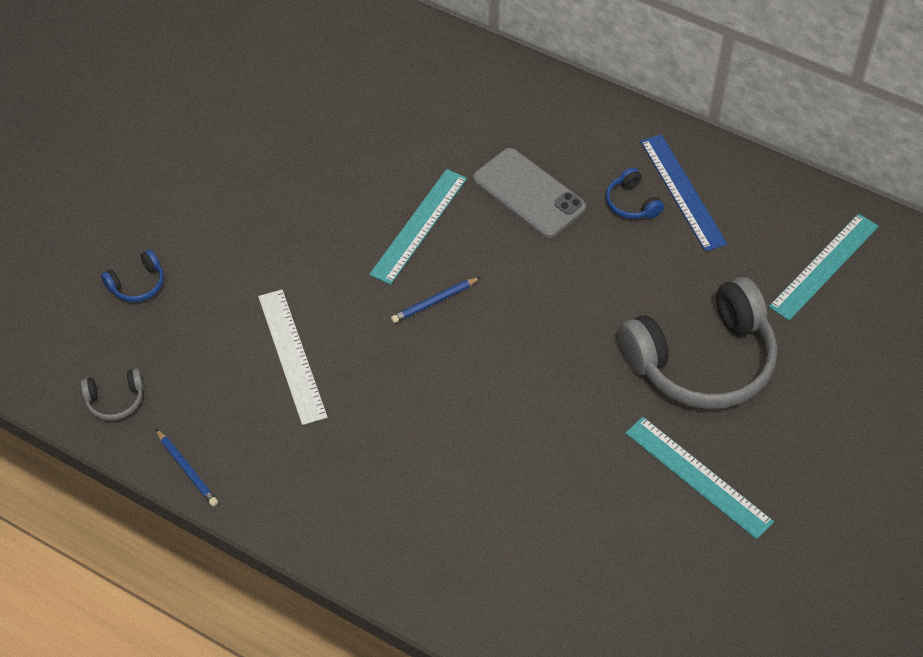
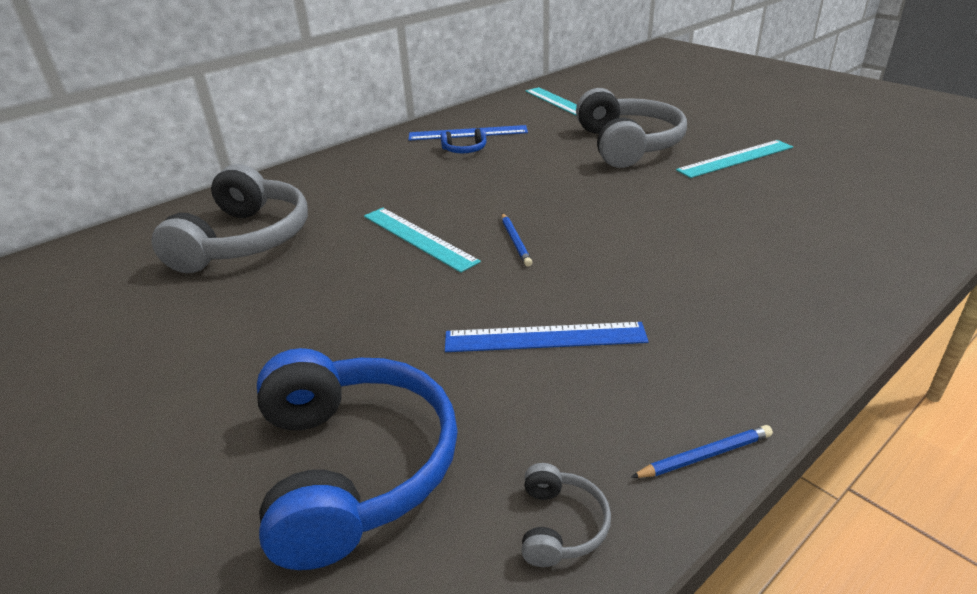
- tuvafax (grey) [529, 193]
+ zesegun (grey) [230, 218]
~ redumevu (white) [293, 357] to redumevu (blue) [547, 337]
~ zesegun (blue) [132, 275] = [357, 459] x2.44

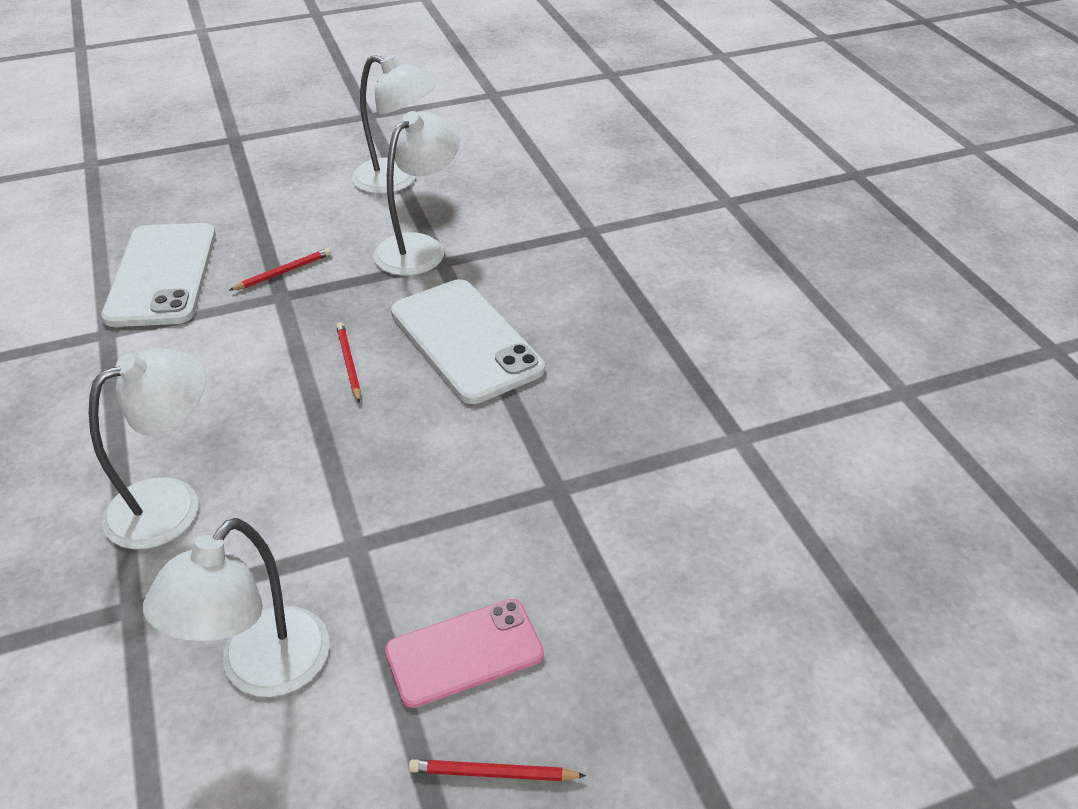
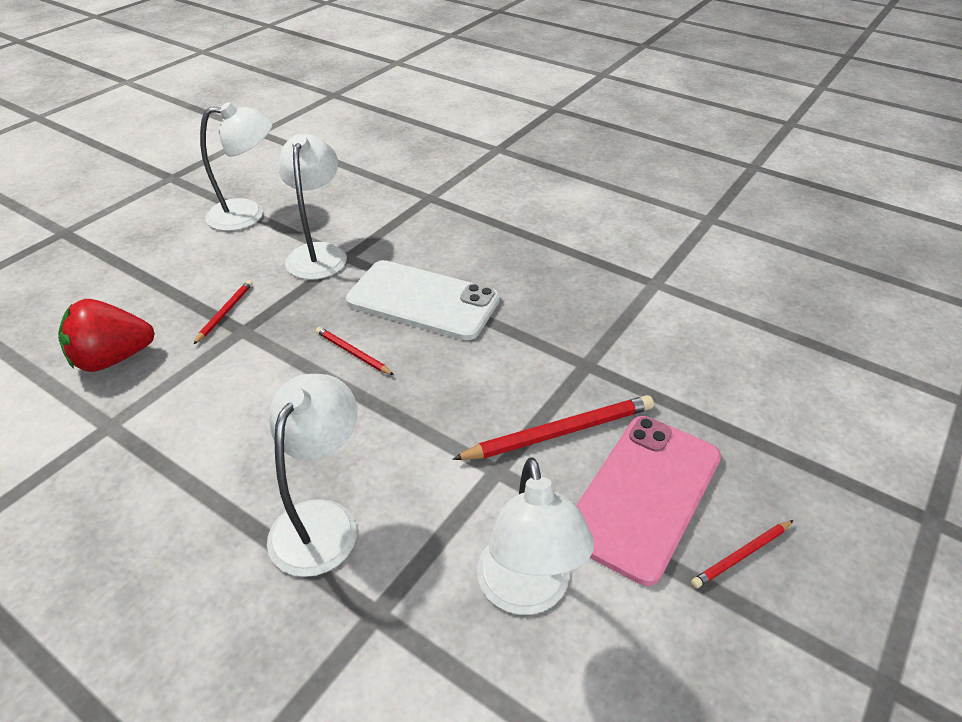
+ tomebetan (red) [553, 427]
~ tuvafax (white) [158, 275] to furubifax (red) [106, 335]
~ tuvafax (pink) [464, 653] = [648, 501] x1.57

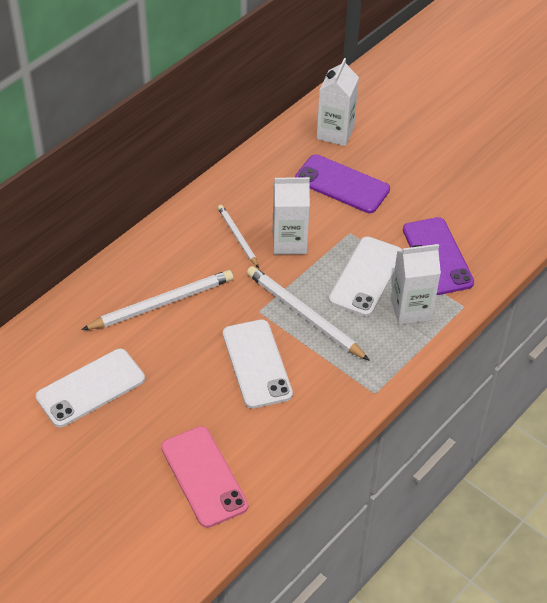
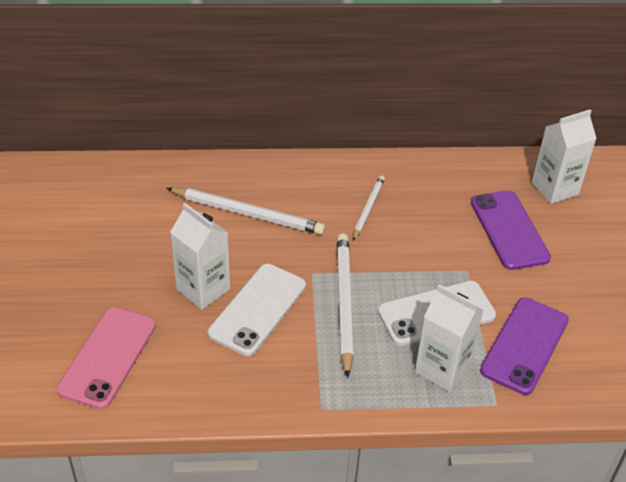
- tuvafax (white) [90, 388]
~ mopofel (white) [291, 216] to [200, 256]

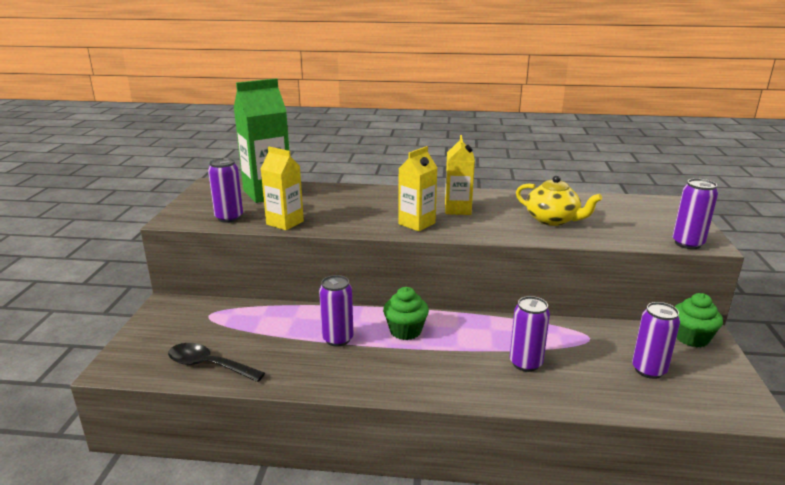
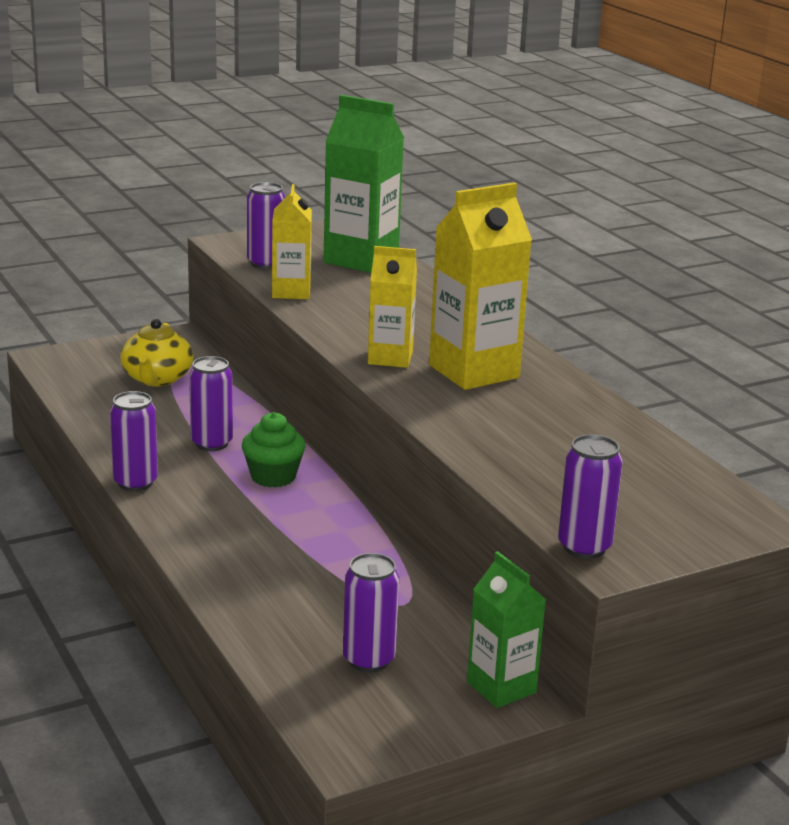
- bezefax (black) [216, 362]
~ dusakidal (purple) [530, 334] to [134, 441]
~ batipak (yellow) [559, 200] to [157, 352]
~ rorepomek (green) [699, 320] to mopofel (green) [506, 629]
~ mopofel (yellow) [460, 175] = [480, 286] x1.62

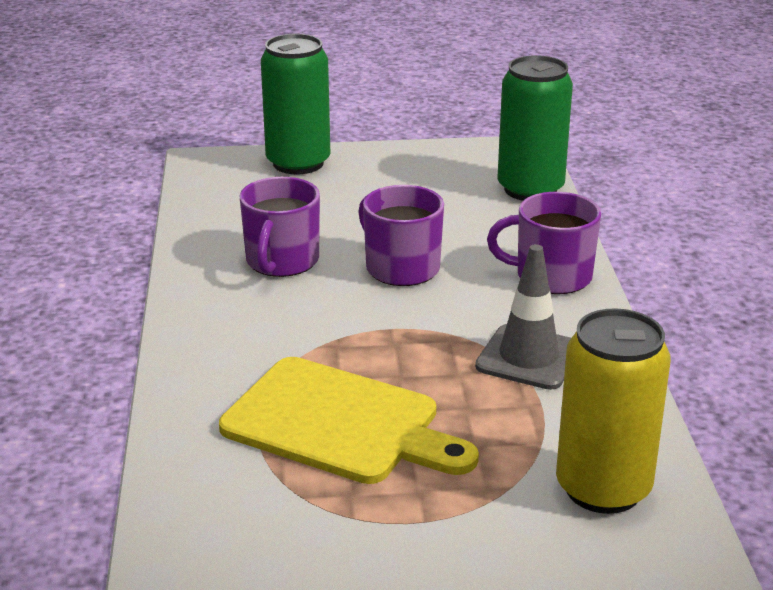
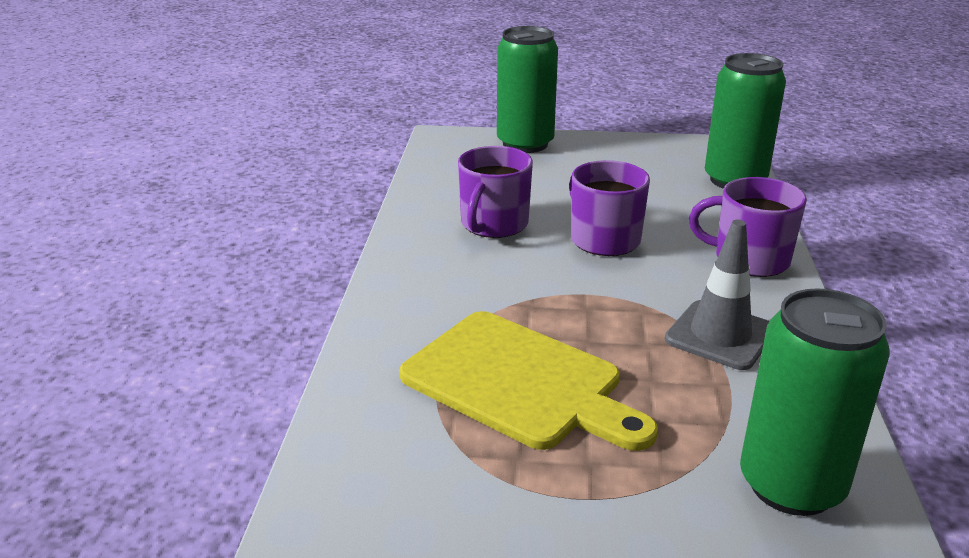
~ dusakidal (yellow) [613, 411] to dusakidal (green) [815, 402]

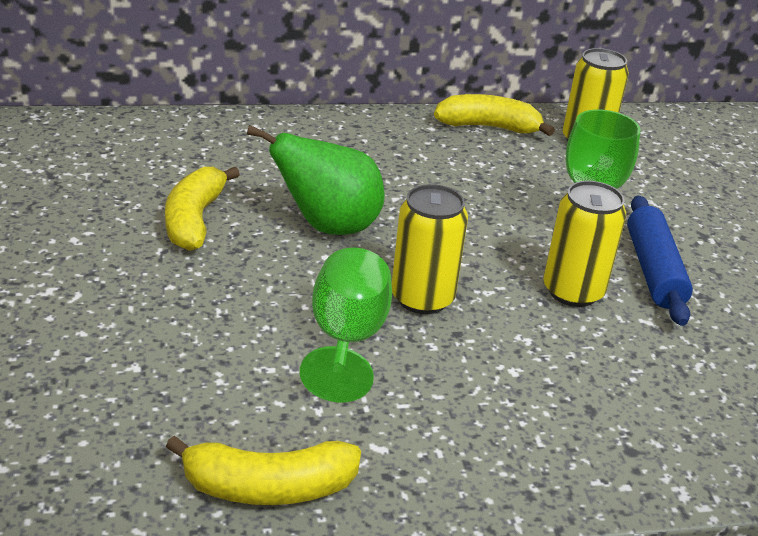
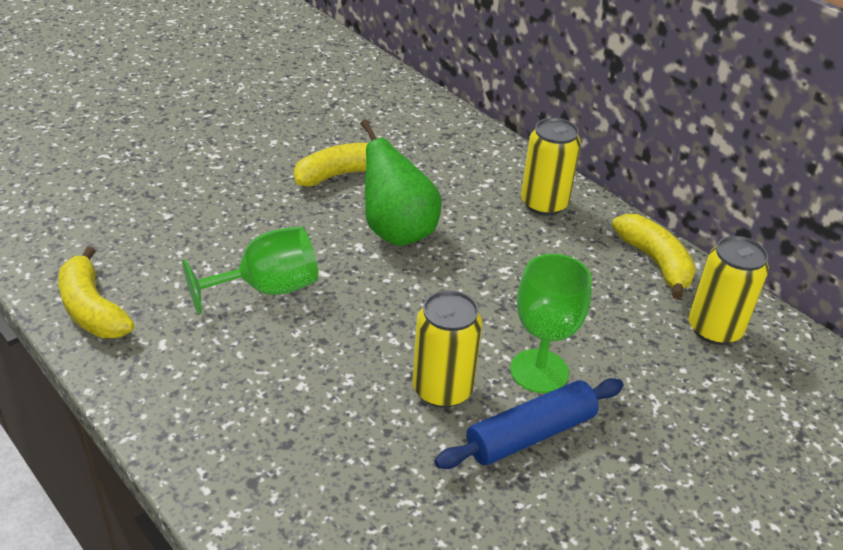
~ dusakidal (yellow) [430, 249] to [551, 167]

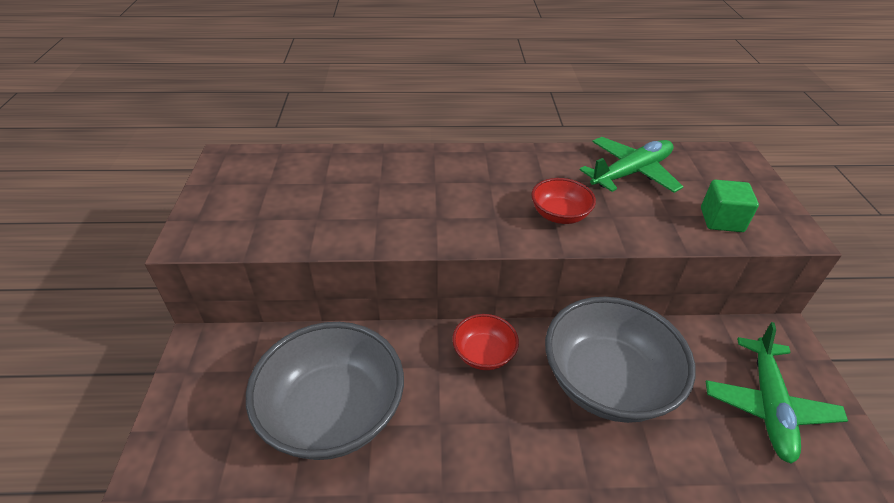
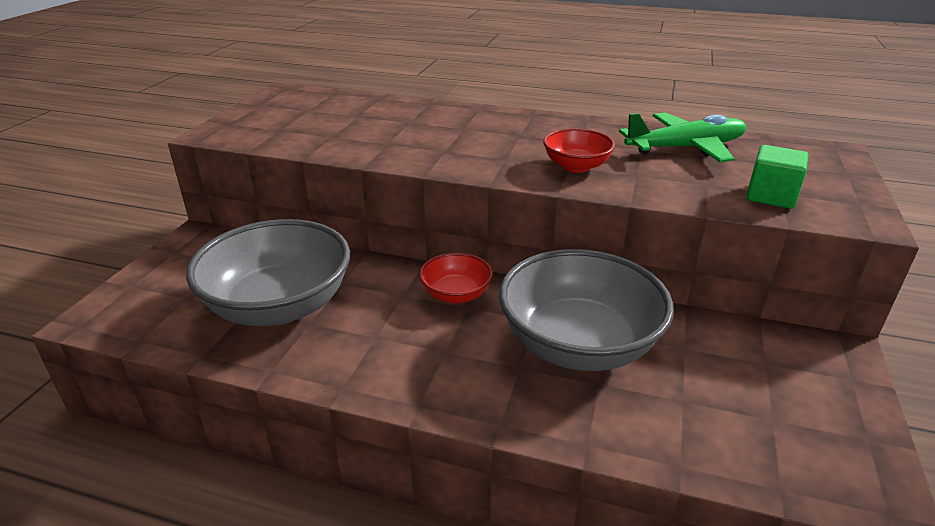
- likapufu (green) [777, 393]

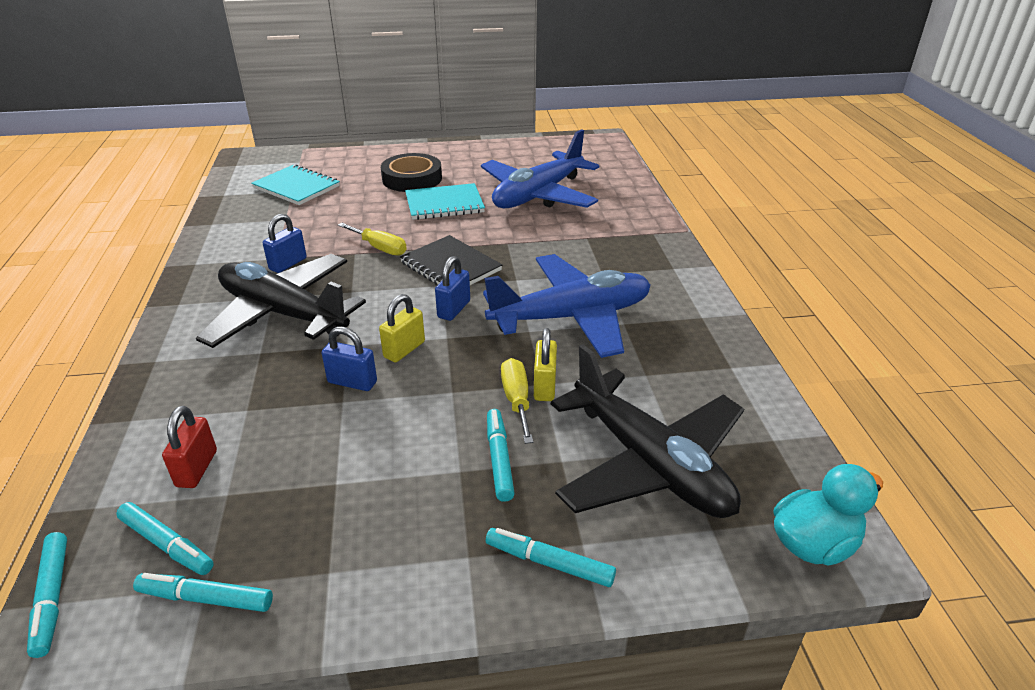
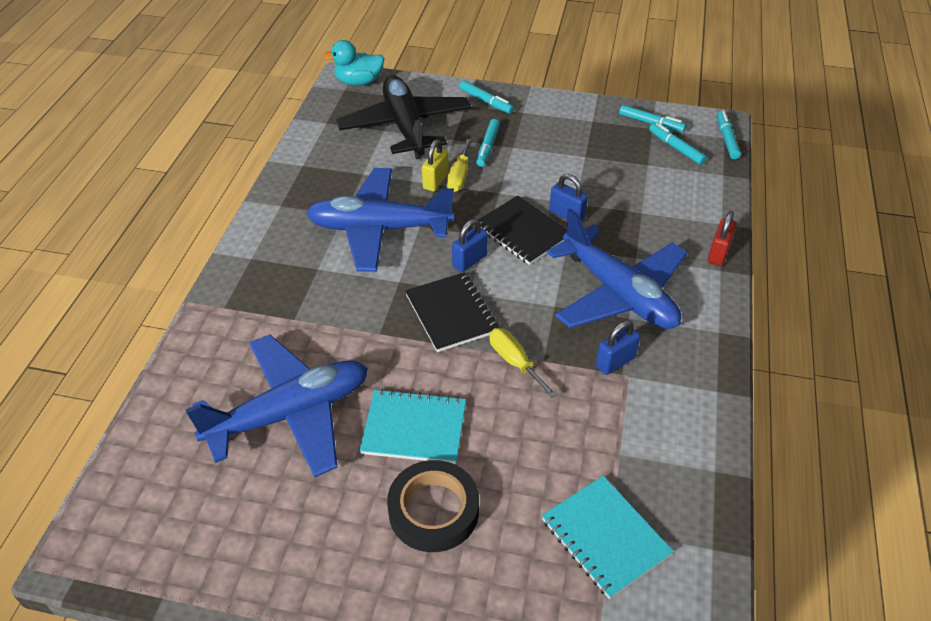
~ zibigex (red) [189, 447] to [722, 238]
~ zibigex (yellow) [402, 328] to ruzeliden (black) [522, 230]
~ likapufu (black) [281, 301] to likapufu (blue) [617, 268]

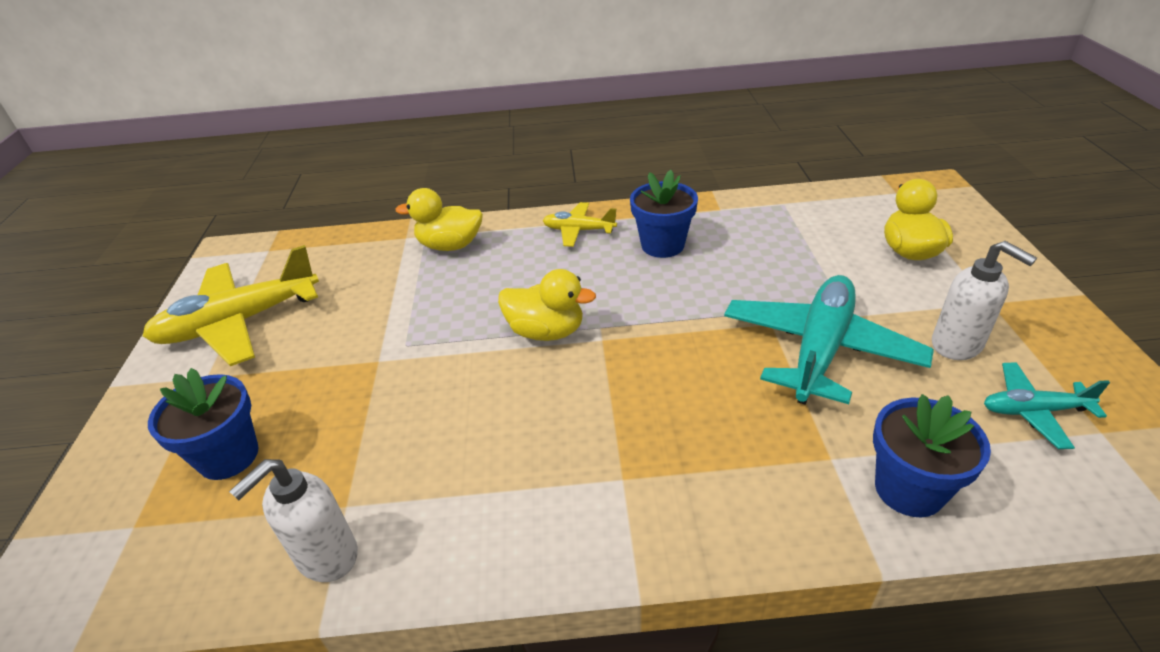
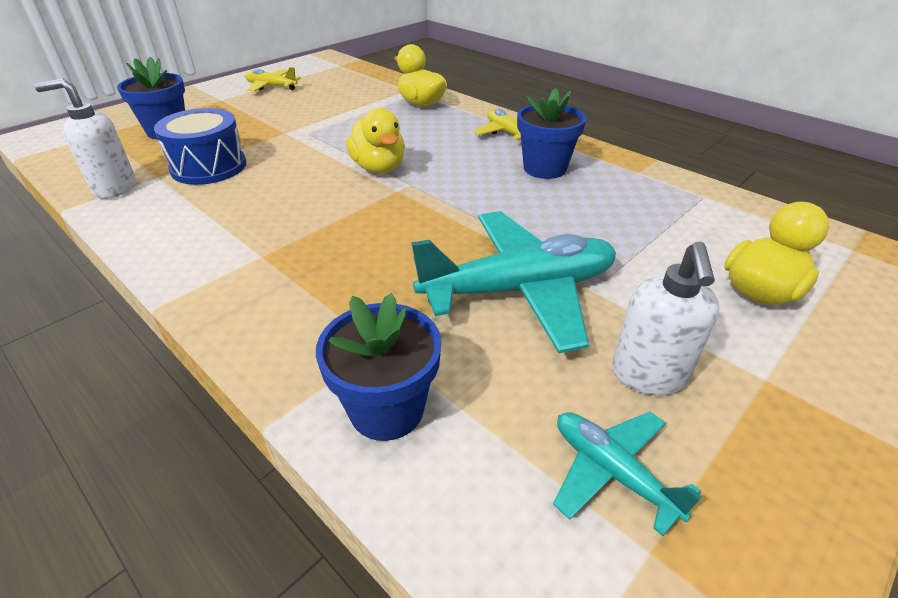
+ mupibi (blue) [200, 146]
~ likapufu (yellow) [230, 305] = [273, 79] x0.52

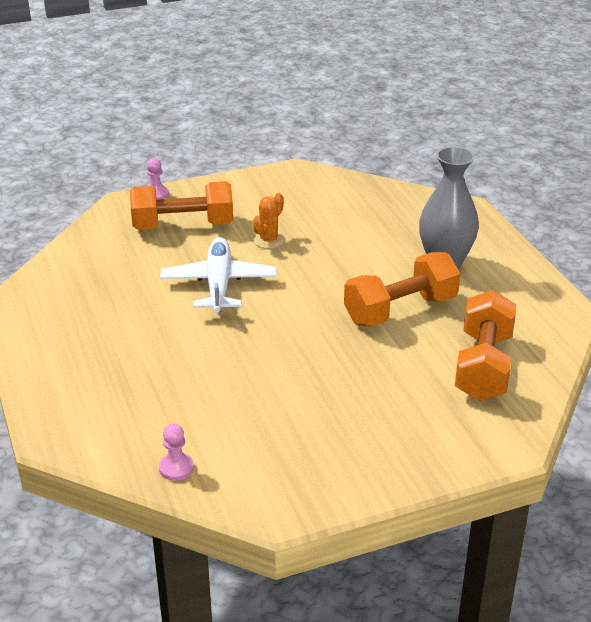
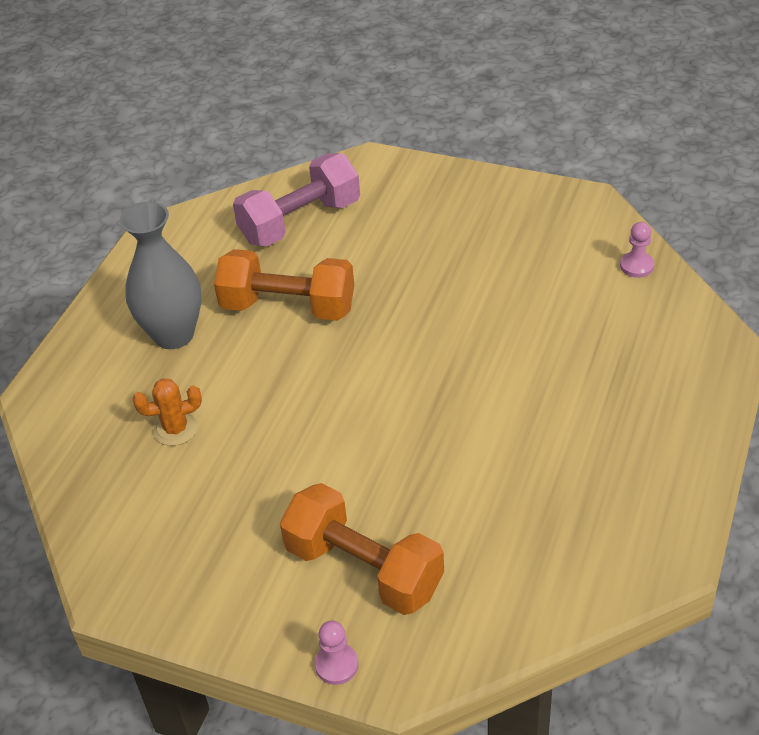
- likapufu (white) [218, 275]
~ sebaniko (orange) [269, 221] to [167, 412]
~ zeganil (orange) [486, 345] to zeganil (pink) [296, 200]

